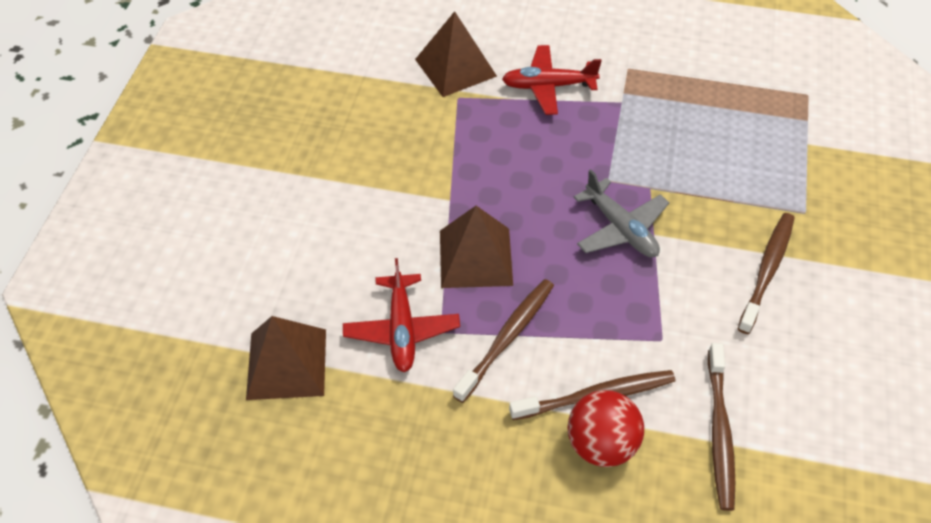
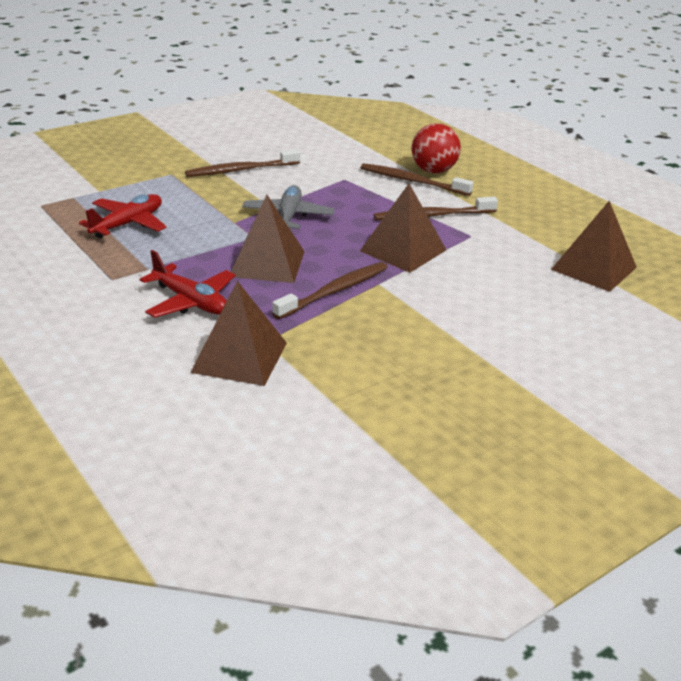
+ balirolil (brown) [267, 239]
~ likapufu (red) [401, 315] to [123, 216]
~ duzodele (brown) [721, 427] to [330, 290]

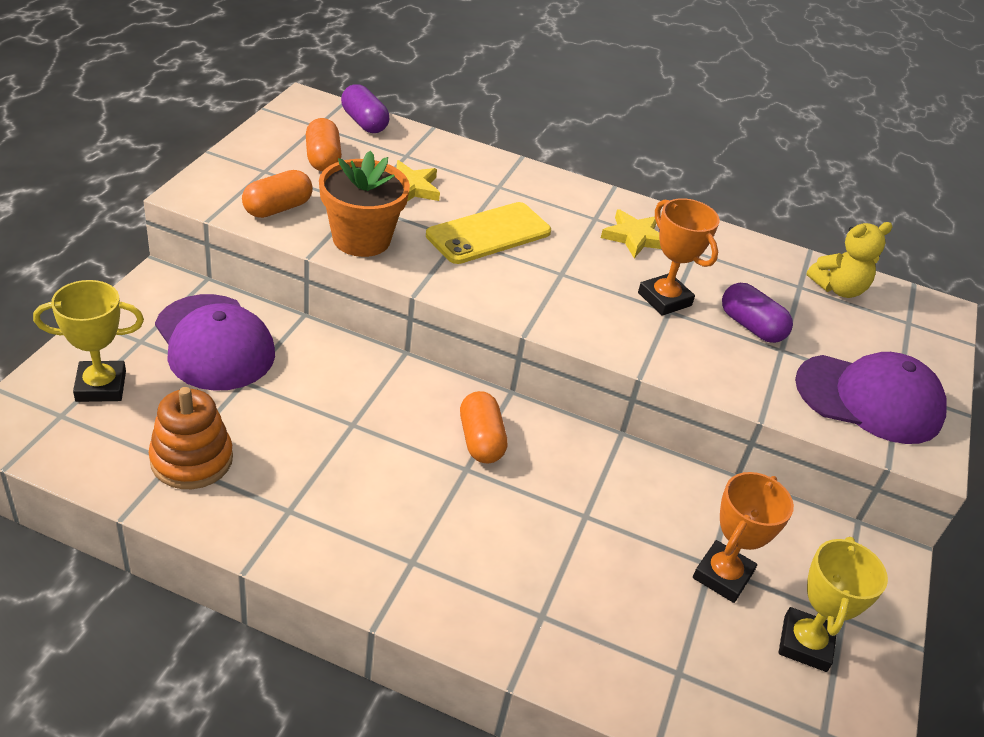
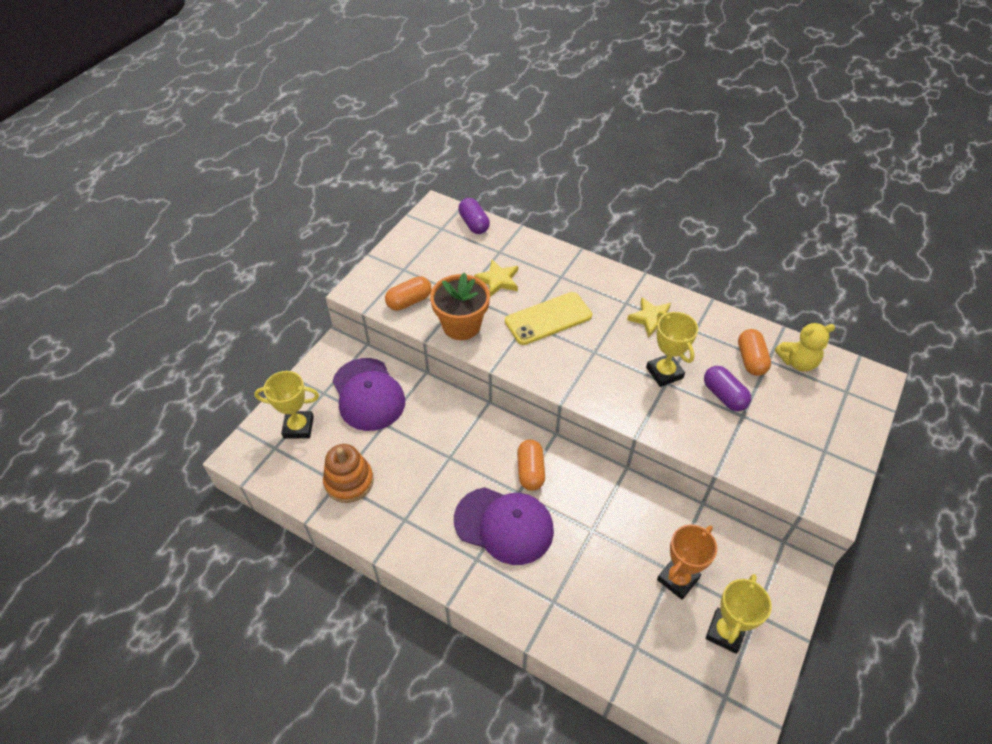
~ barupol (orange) [324, 144] to [754, 352]
~ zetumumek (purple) [871, 398] to [504, 526]
~ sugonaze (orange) [679, 257] to sugonaze (yellow) [672, 349]

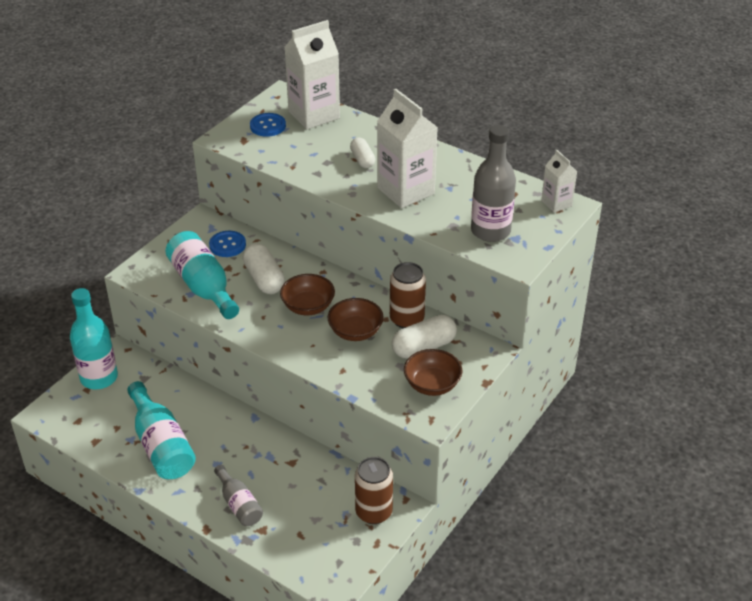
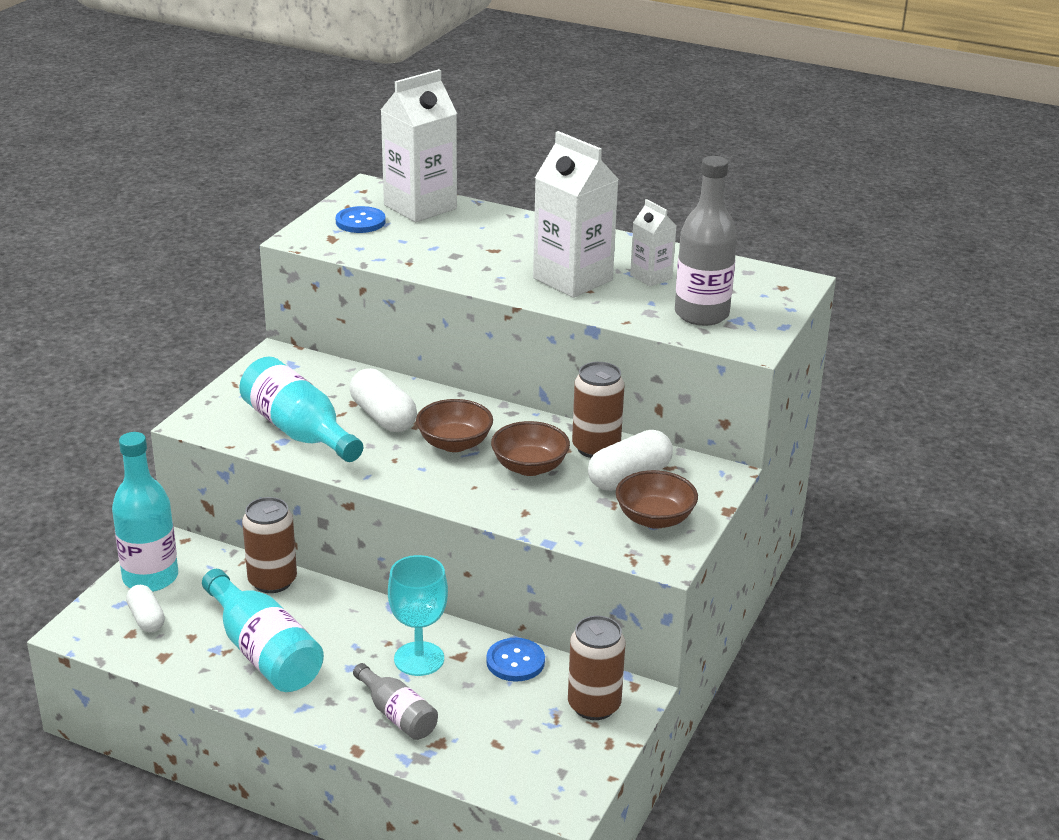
+ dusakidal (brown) [269, 545]
+ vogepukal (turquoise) [418, 615]
~ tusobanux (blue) [227, 244] to [515, 660]
~ barupol (white) [362, 152] to [145, 608]
~ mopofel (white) [559, 181] to [653, 242]

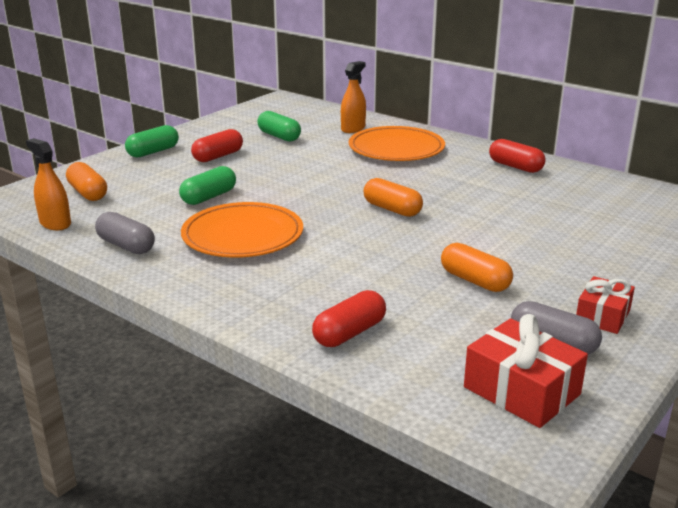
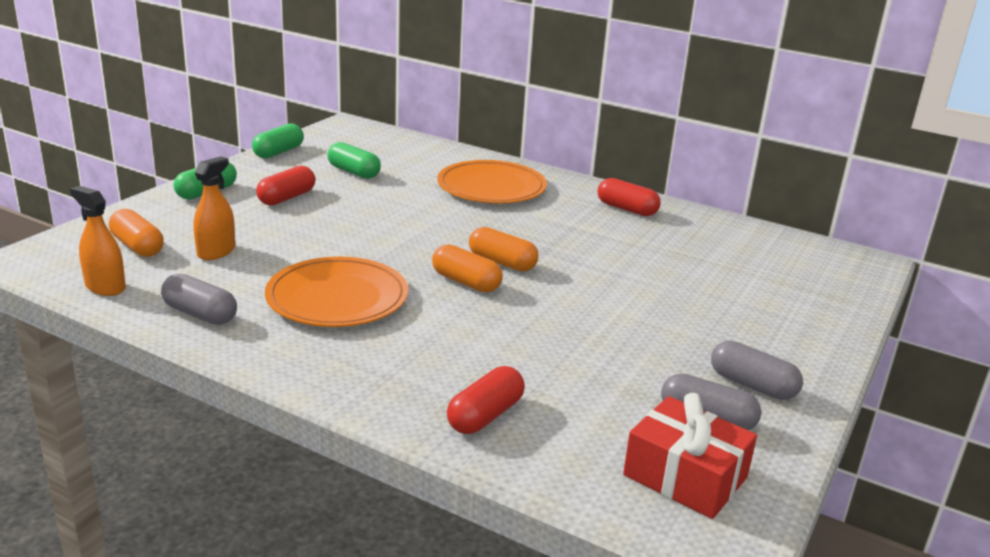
~ barupol (green) [207, 185] to [278, 141]
~ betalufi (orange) [353, 97] to [214, 208]
~ barupol (orange) [477, 267] to [467, 268]
~ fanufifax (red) [605, 305] to barupol (grey) [757, 370]

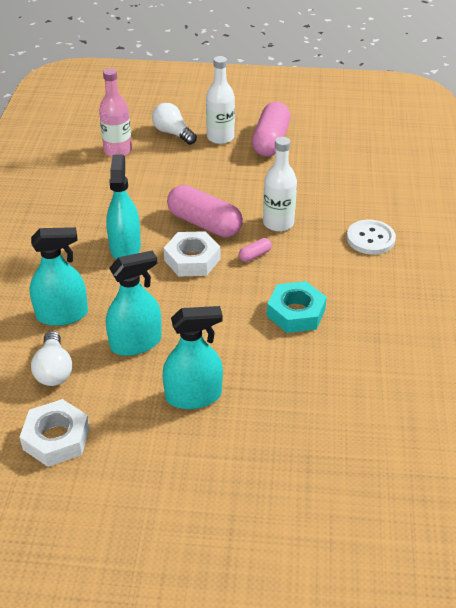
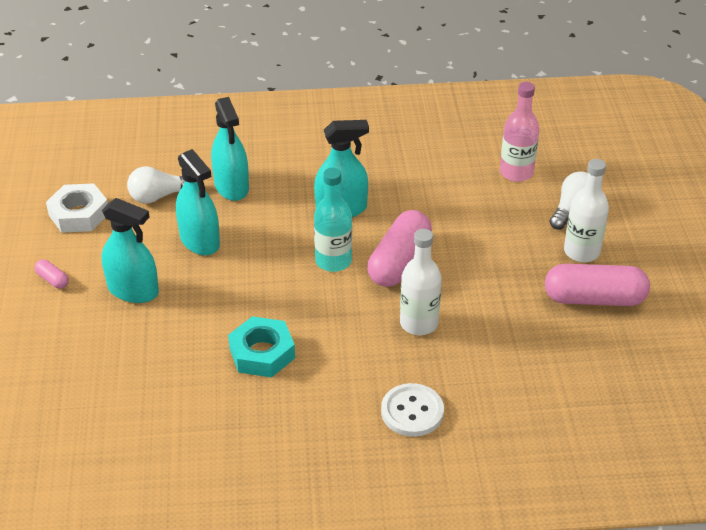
~ barupol (pink) [255, 250] to [52, 274]
~ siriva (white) [192, 254] to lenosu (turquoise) [333, 220]
~ betalufi (turquoise) [193, 357] = [130, 250] 45 degrees counterclockwise

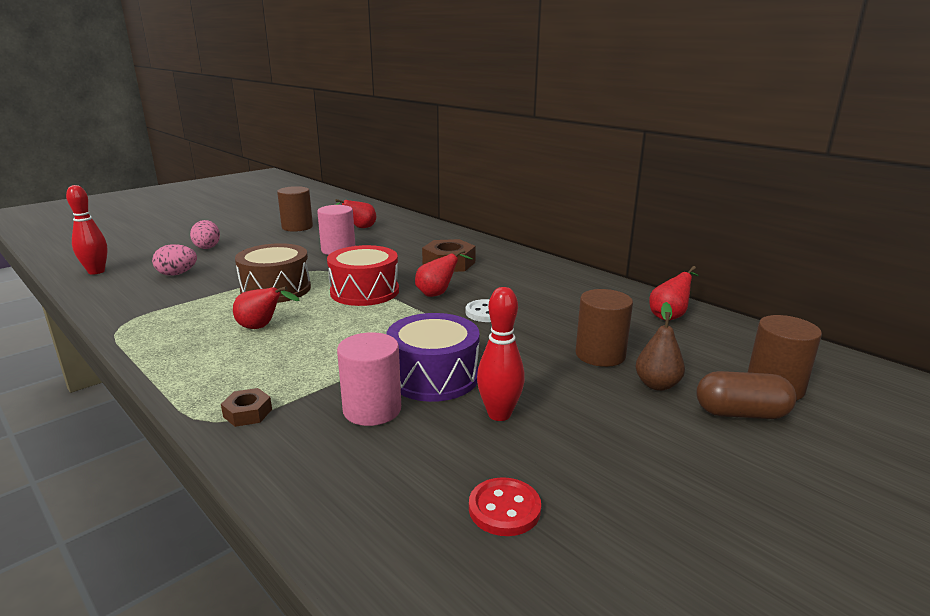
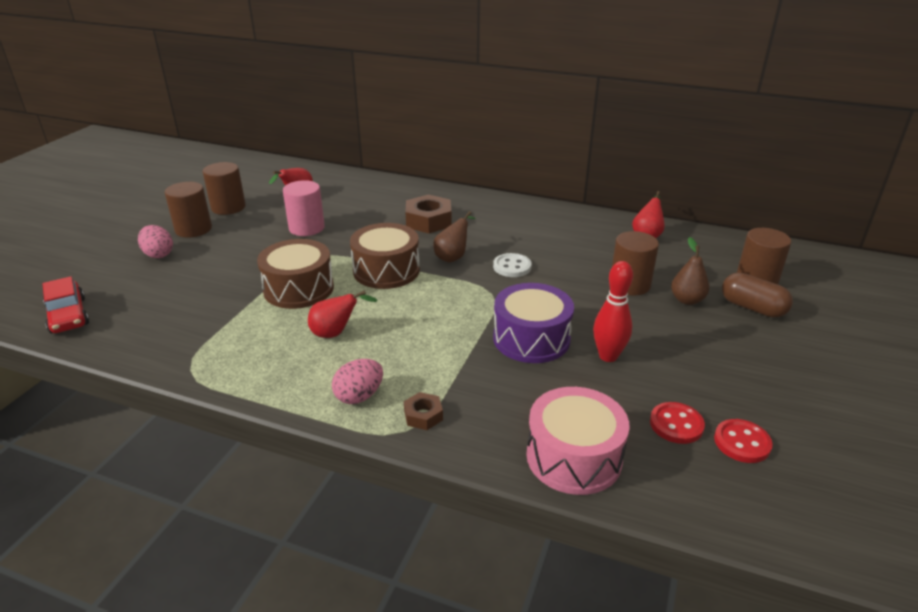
- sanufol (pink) [369, 379]
+ sanufol (brown) [188, 210]
+ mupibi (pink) [578, 441]
+ tusobanux (red) [743, 441]
~ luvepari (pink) [174, 259] to [357, 381]
~ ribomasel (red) [87, 230] to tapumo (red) [65, 304]
~ mupibi (red) [363, 275] to mupibi (brown) [385, 256]
~ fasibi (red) [444, 273] to fasibi (brown) [454, 237]
~ barupol (brown) [746, 395] = [757, 295] 60 degrees clockwise

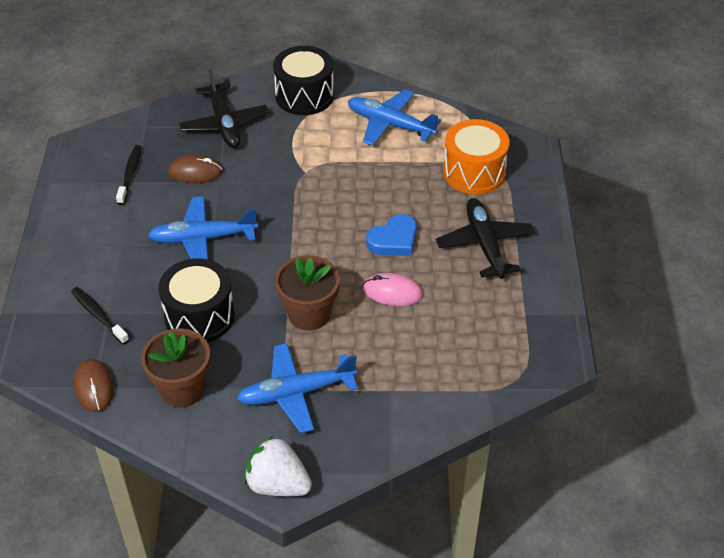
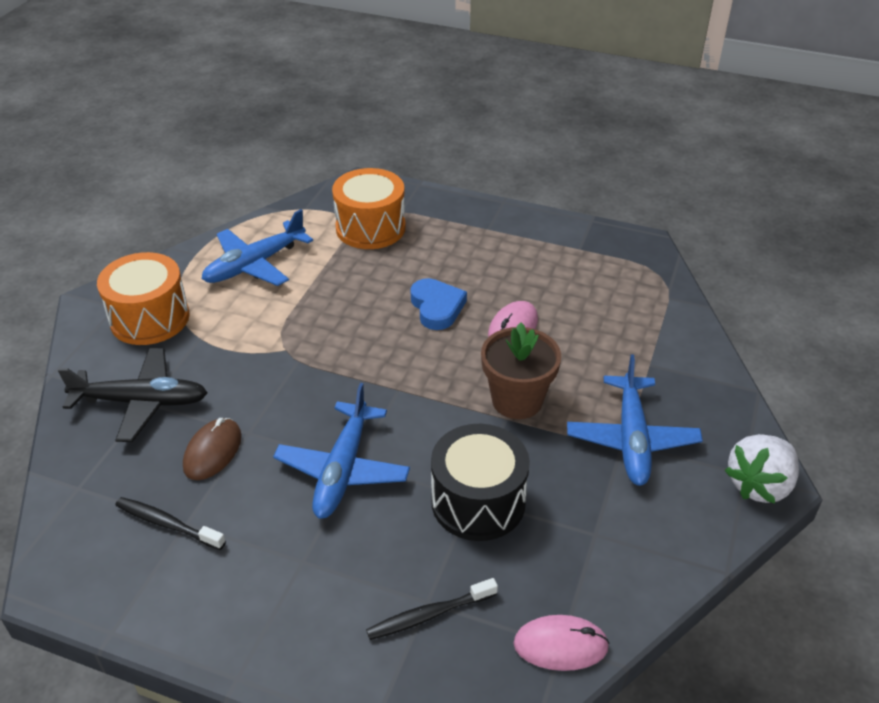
- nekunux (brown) [175, 367]
- likapufu (black) [485, 238]
~ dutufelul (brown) [93, 385] to dutufelul (pink) [561, 643]
~ mupibi (black) [303, 80] to mupibi (orange) [143, 298]

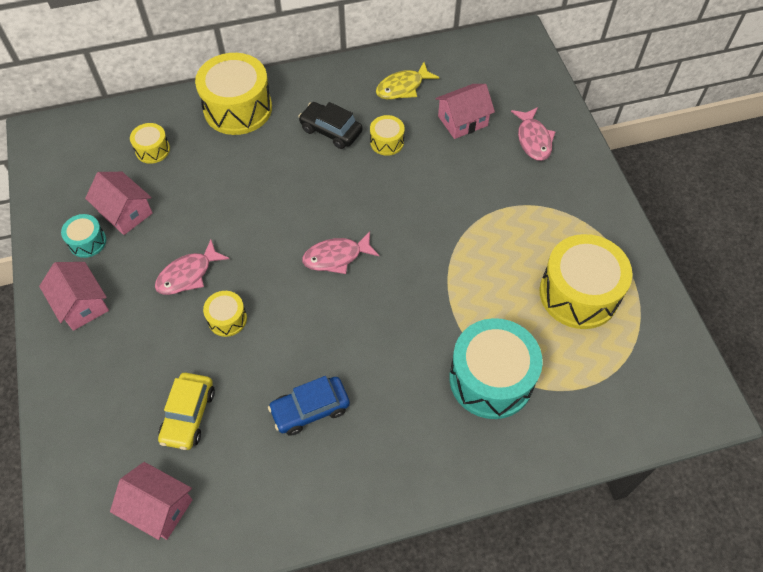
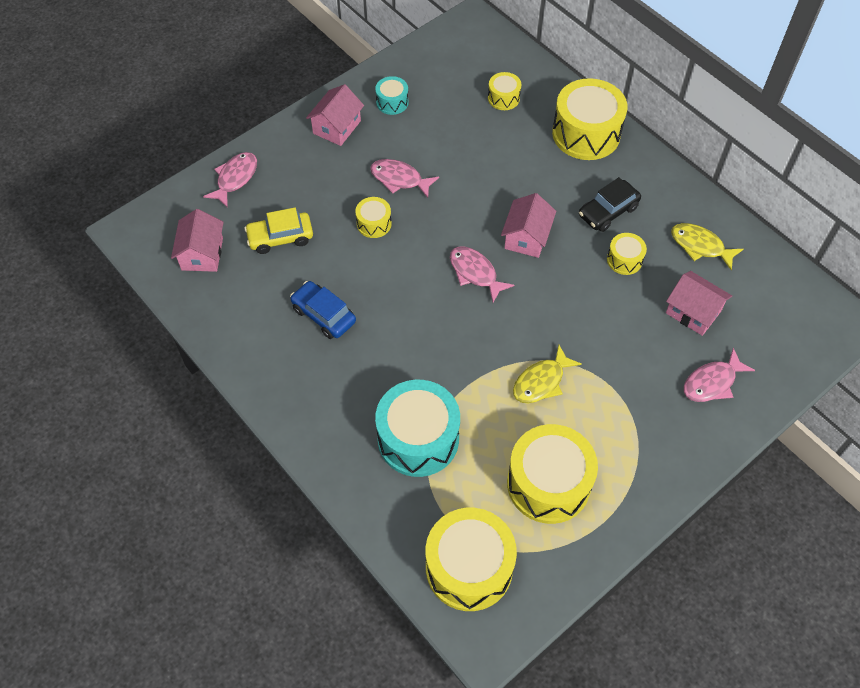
+ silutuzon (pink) [230, 180]
+ mupibi (yellow) [471, 559]
+ silutuzon (yellow) [547, 374]
~ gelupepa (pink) [118, 203] to [528, 225]
~ tapumo (black) [330, 125] = [610, 204] 135 degrees counterclockwise

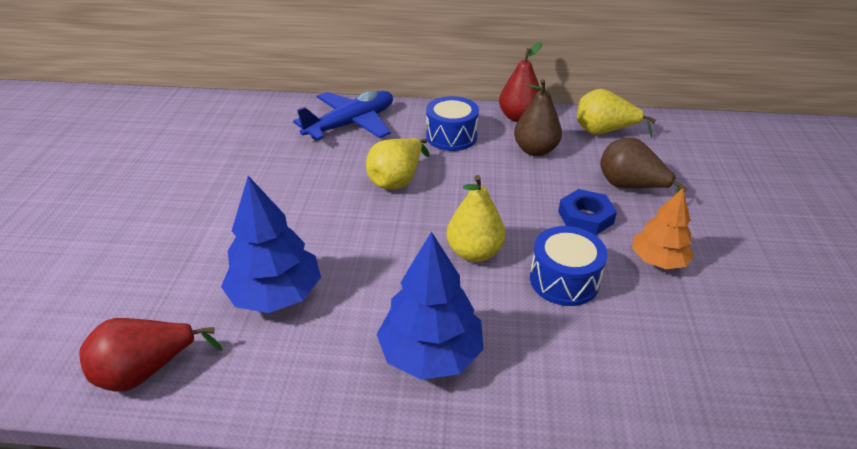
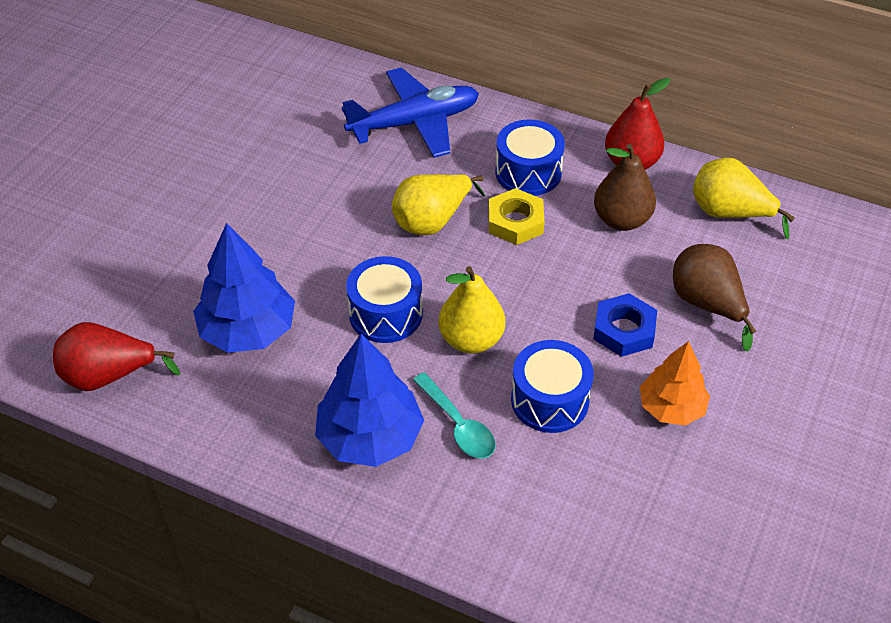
+ mupibi (blue) [384, 299]
+ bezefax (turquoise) [454, 415]
+ siriva (yellow) [516, 216]

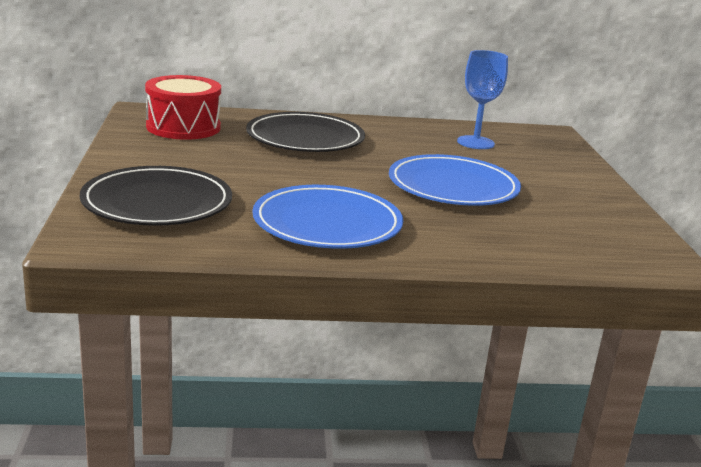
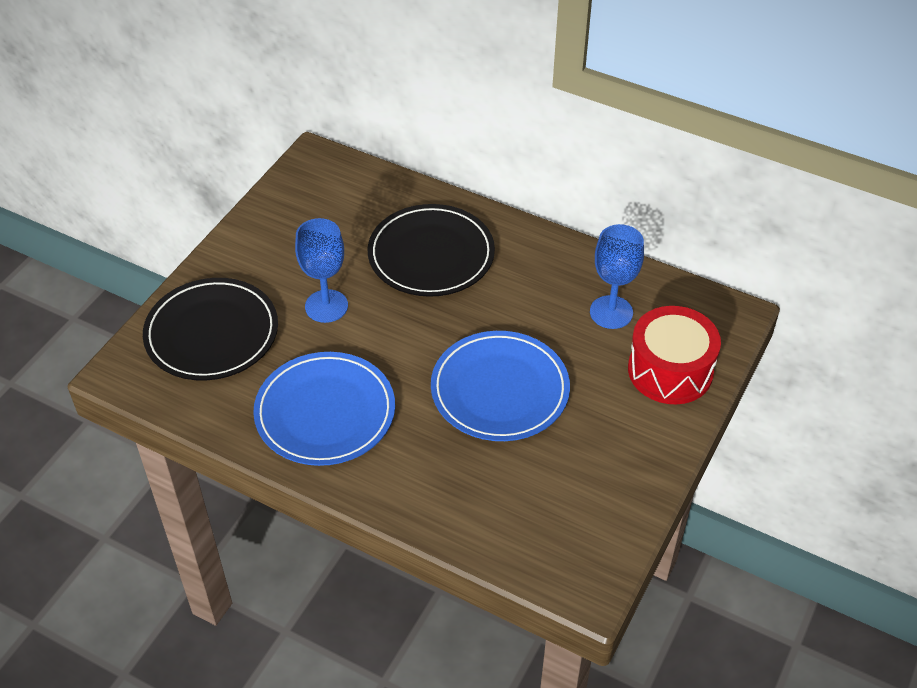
+ vogepukal (blue) [321, 270]
~ mupibi (red) [183, 107] to [674, 355]

